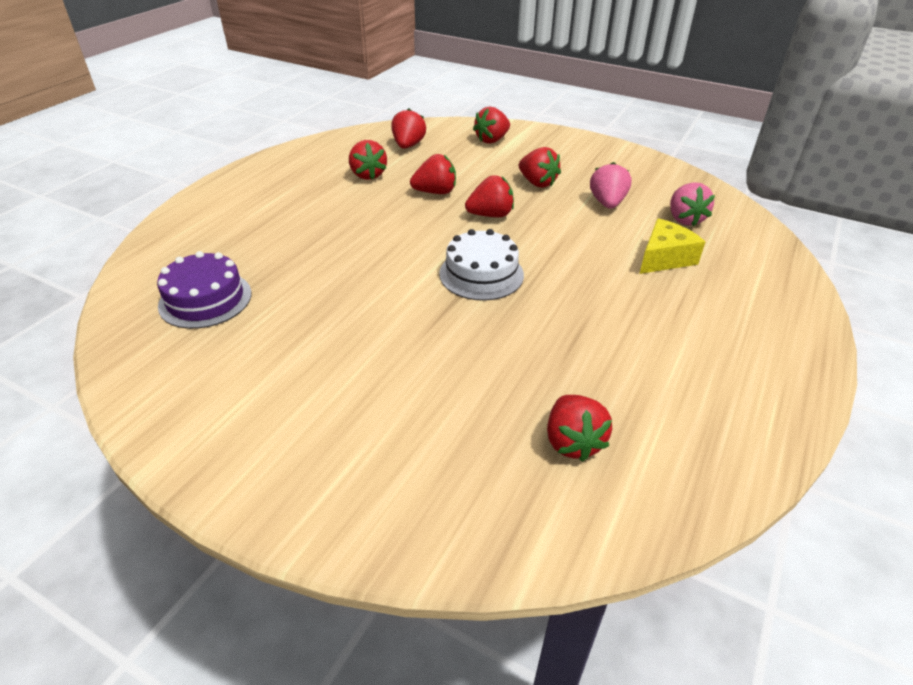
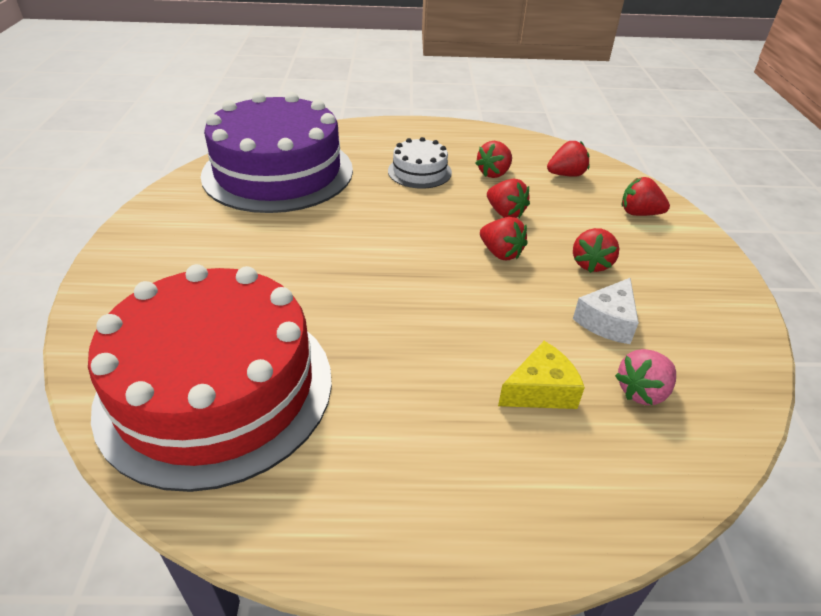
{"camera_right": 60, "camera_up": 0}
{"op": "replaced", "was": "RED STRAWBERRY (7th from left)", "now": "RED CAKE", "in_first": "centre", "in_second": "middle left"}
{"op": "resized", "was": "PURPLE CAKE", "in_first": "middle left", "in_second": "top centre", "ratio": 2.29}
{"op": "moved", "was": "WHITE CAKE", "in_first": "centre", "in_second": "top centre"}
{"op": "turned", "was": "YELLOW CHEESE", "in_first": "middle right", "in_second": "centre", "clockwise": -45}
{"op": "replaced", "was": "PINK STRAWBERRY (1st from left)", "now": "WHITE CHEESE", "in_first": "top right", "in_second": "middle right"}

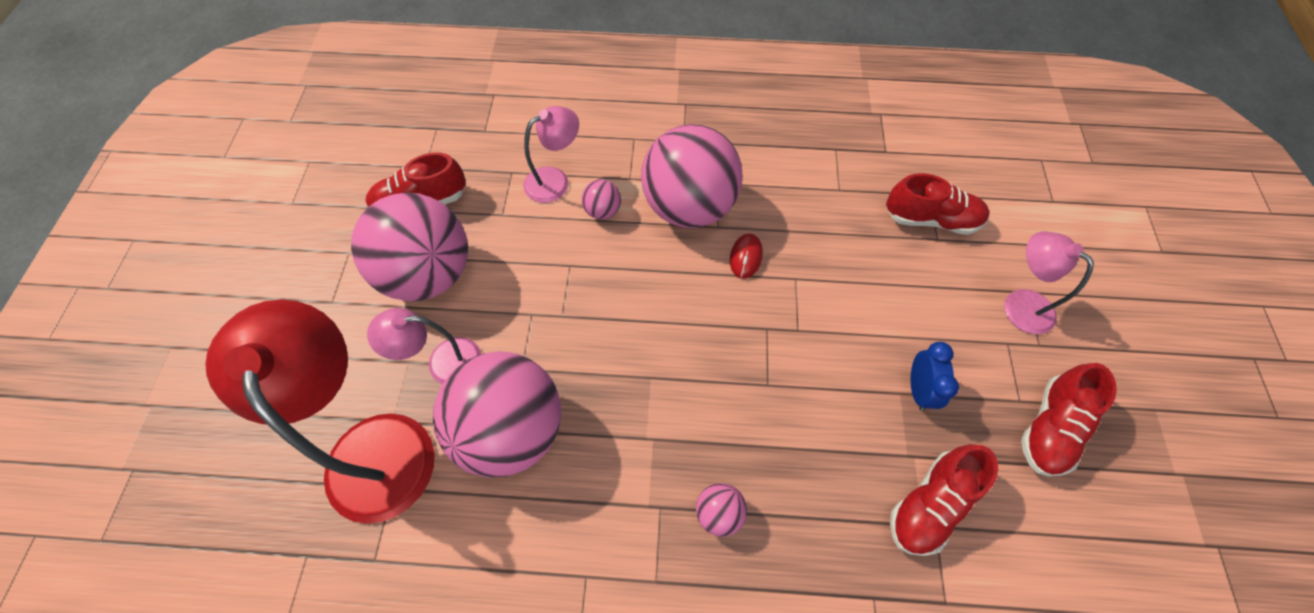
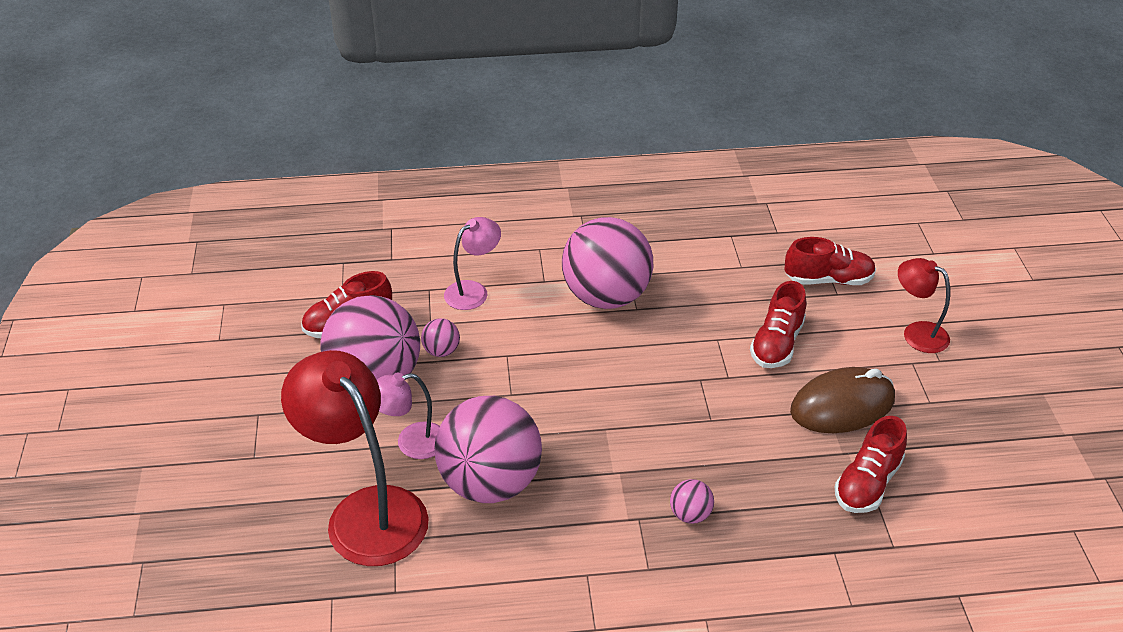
{"camera_right": -10, "camera_up": -20}
{"op": "moved", "was": "PINK BALL (3rd from left in the first image)", "now": "PINK BALL (2nd from left)", "in_first": "top centre", "in_second": "centre"}
{"op": "moved", "was": "RED SHOE (4th from left in the first image)", "now": "RED SHOE (2nd from left)", "in_first": "bottom right", "in_second": "middle right"}
{"op": "replaced", "was": "BLUE CLOCK", "now": "BROWN MOUSE", "in_first": "middle right", "in_second": "middle right"}
{"op": "recoloured", "was": "PINK LAMP (3rd from left)", "now": "RED LAMP (2nd from left)", "in_first": "middle right", "in_second": "middle right"}
{"op": "removed", "was": "RED MOUSE", "in_first": "centre"}

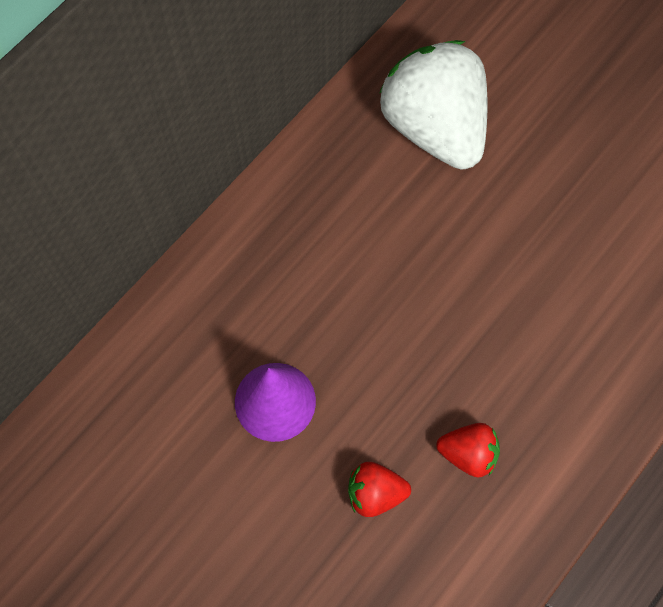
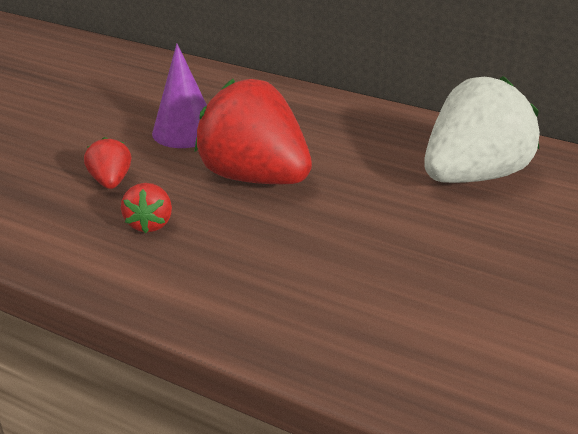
{"camera_right": 80, "camera_up": -35}
{"op": "added", "now": "RED STRAWBERRY (3rd from left)", "in_second": "top centre"}

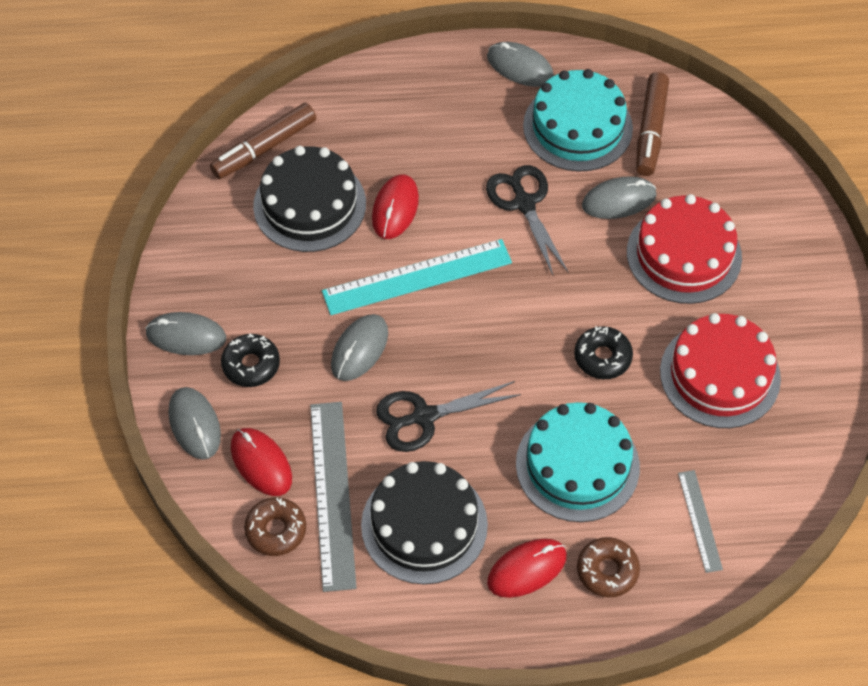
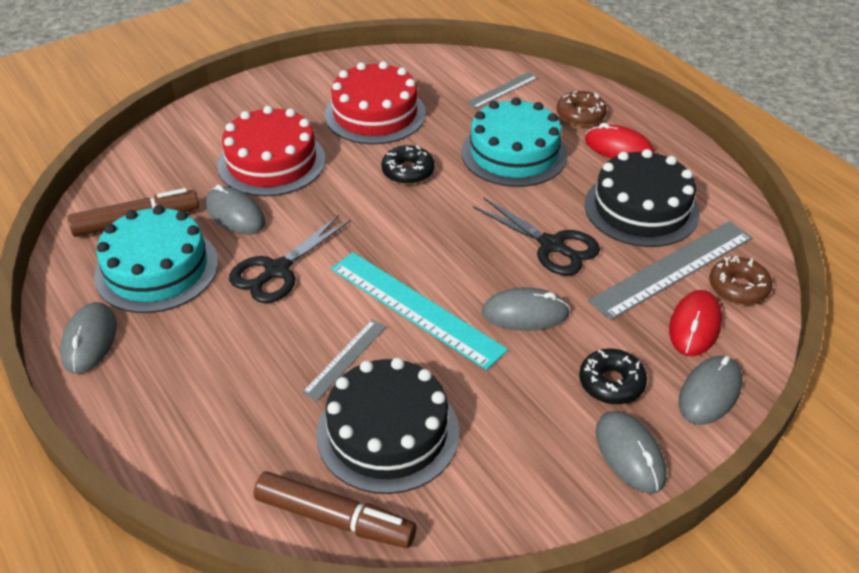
{"camera_right": -120, "camera_up": -15}
{"op": "replaced", "was": "RED MOUSE (2nd from left)", "now": "GREY RULER (1st from left)", "in_first": "top centre", "in_second": "centre"}

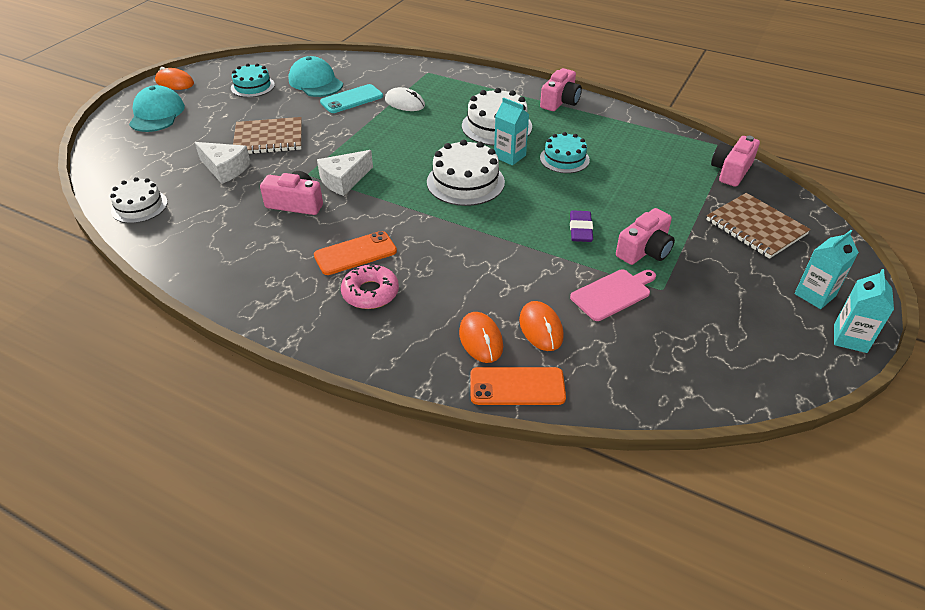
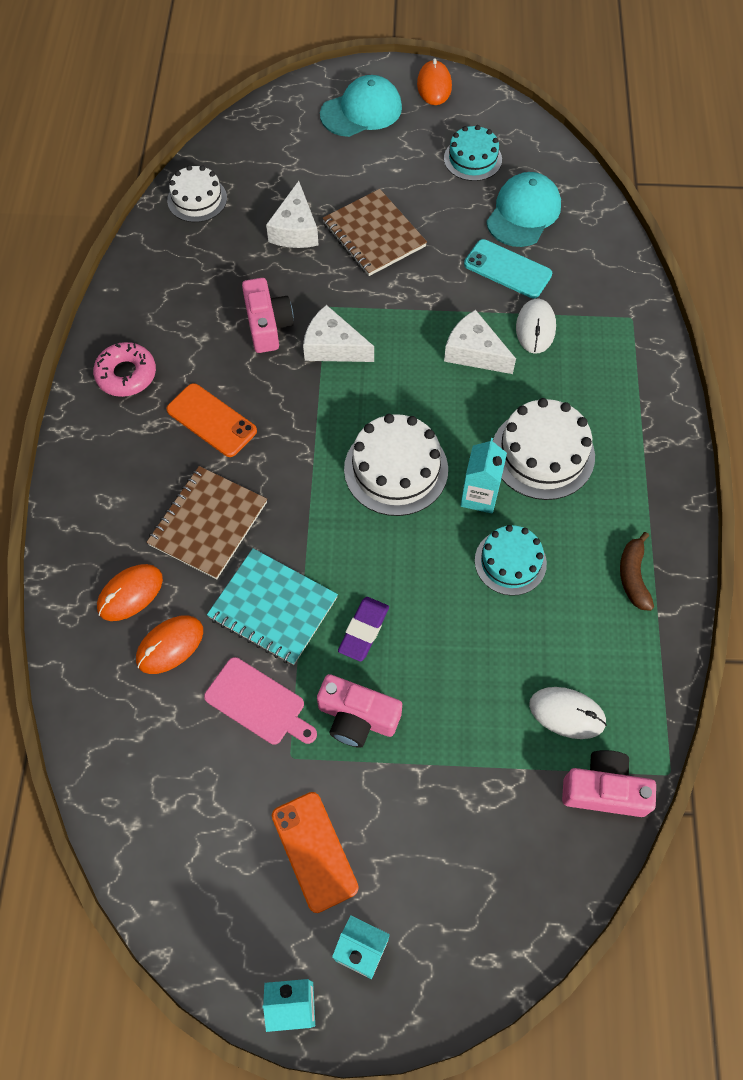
{"camera_right": 65, "camera_up": 20}
{"op": "moved", "was": "PINK DONUT", "in_first": "centre", "in_second": "middle left"}
{"op": "moved", "was": "BROWN NOTEBOOK (2nd from left in the first image)", "now": "BROWN NOTEBOOK (1st from left)", "in_first": "middle right", "in_second": "middle left"}
{"op": "added", "now": "TURQUOISE NOTEBOOK", "in_second": "centre"}
{"op": "moved", "was": "ORANGE PHONE (2nd from left)", "in_first": "centre", "in_second": "bottom centre"}
{"op": "turned", "was": "PURPLE ERASER", "in_first": "centre", "in_second": "centre", "clockwise": -45}
{"op": "added", "now": "WHITE CHEESE (3rd from left)", "in_second": "top centre"}
{"op": "added", "now": "WHITE MOUSE (2nd from left)", "in_second": "middle right"}
{"op": "added", "now": "BROWN BANANA", "in_second": "middle right"}
{"op": "removed", "was": "PINK CAMERA (2nd from left)", "in_first": "top centre"}

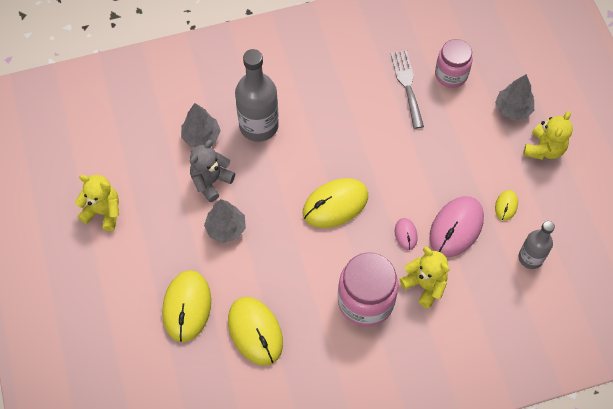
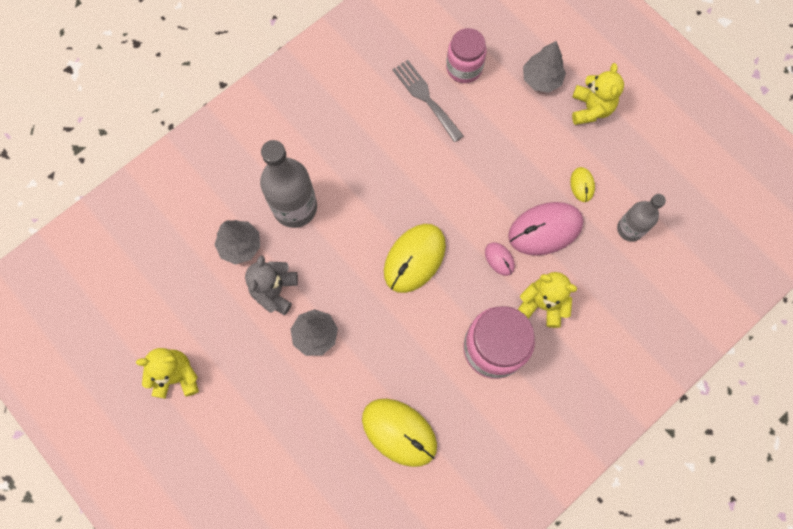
{"camera_right": -25, "camera_up": 10}
{"op": "turned", "was": "PINK MOUSE (2nd from left)", "in_first": "middle right", "in_second": "middle right", "clockwise": 60}
{"op": "removed", "was": "YELLOW MOUSE (1st from left)", "in_first": "bottom left"}

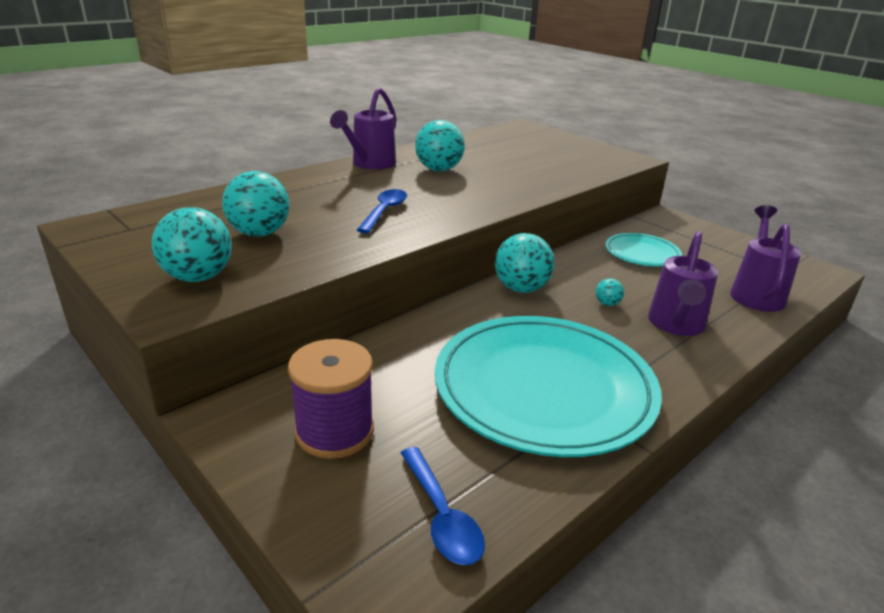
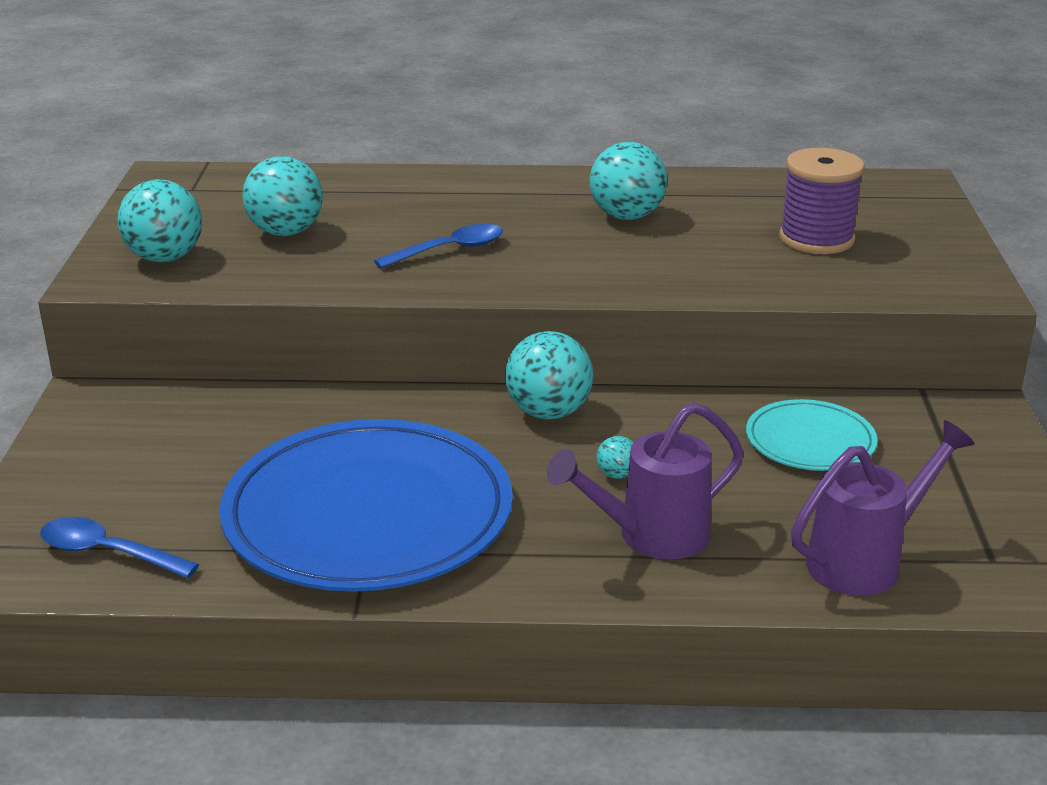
{"camera_right": 45, "camera_up": 0}
{"op": "turned", "was": "BLUE SPOON (2nd from left in the first image)", "in_first": "bottom centre", "in_second": "bottom left", "clockwise": 90}
{"op": "recoloured", "was": "TURQUOISE PLATE (1st from left)", "now": "BLUE PLATE", "in_first": "centre", "in_second": "centre"}
{"op": "moved", "was": "PURPLE SPOOL", "in_first": "centre", "in_second": "top right"}
{"op": "removed", "was": "PURPLE WATERING CAN (1st from left)", "in_first": "top centre"}

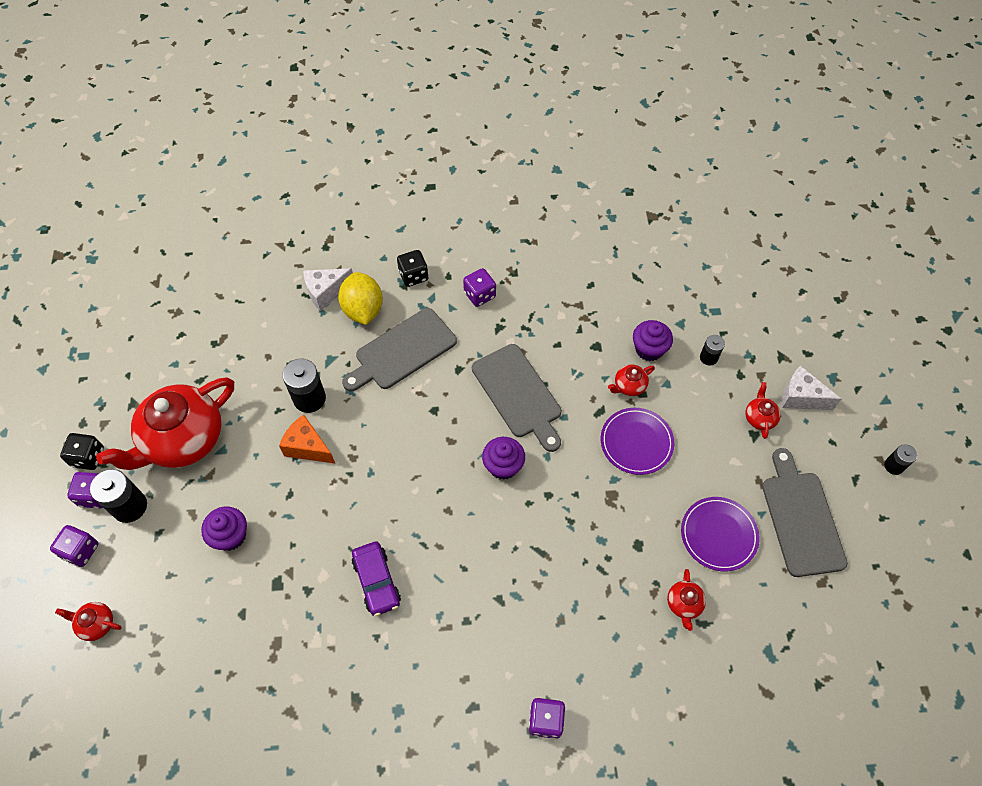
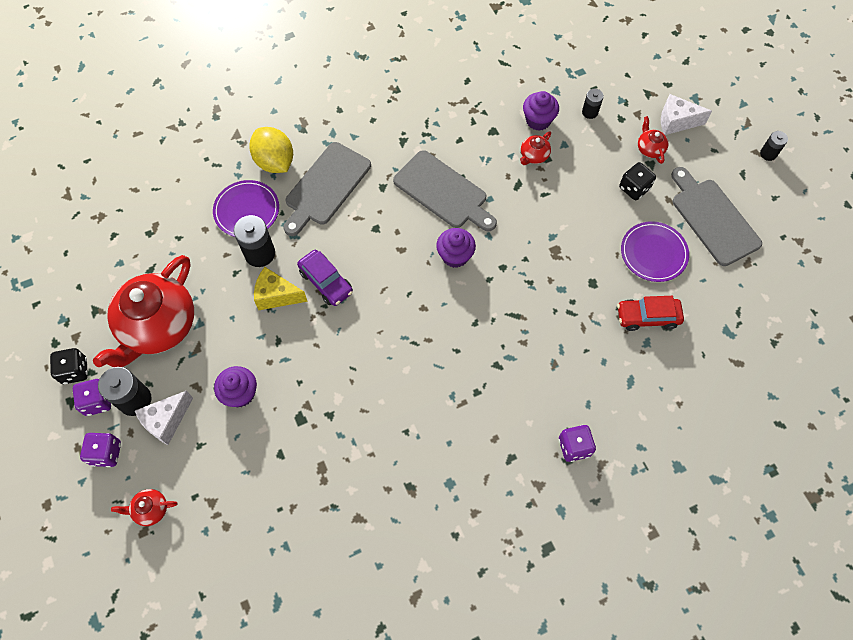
{"camera_right": -20, "camera_up": 5}
{"op": "moved", "was": "WHITE CHEESE (1st from left)", "in_first": "centre", "in_second": "middle left"}
{"op": "moved", "was": "PURPLE PLATE (1st from left)", "in_first": "centre", "in_second": "top left"}
{"op": "recoloured", "was": "ORANGE CHEESE", "now": "YELLOW CHEESE", "in_first": "middle left", "in_second": "middle left"}
{"op": "moved", "was": "PURPLE CAR", "in_first": "bottom centre", "in_second": "centre"}
{"op": "replaced", "was": "RED TEAPOT (4th from left)", "now": "RED CAR", "in_first": "bottom right", "in_second": "middle right"}
{"op": "moved", "was": "BLACK DICE (2nd from left)", "in_first": "centre", "in_second": "top right"}
{"op": "removed", "was": "PURPLE DICE (3rd from left)", "in_first": "centre"}

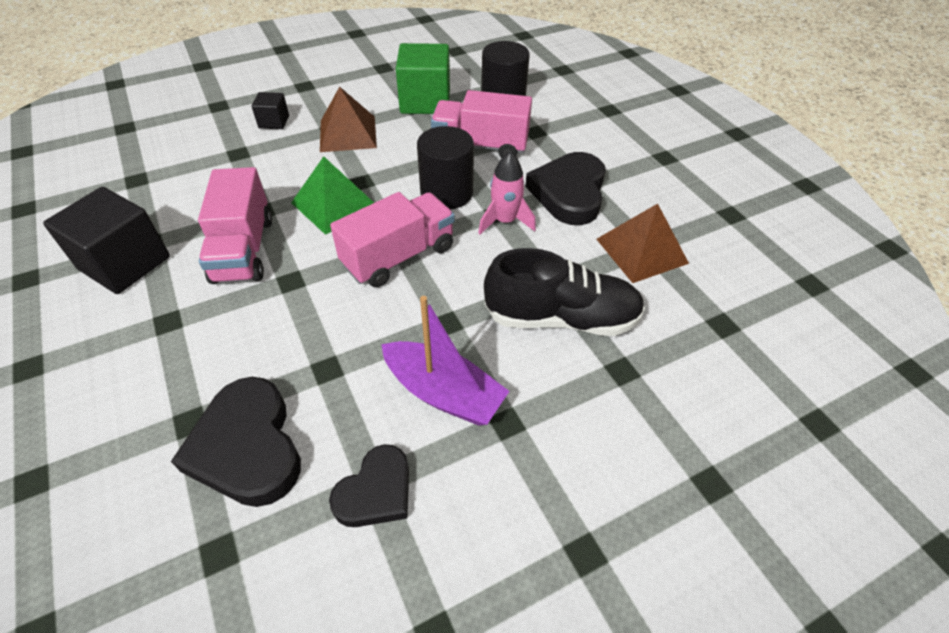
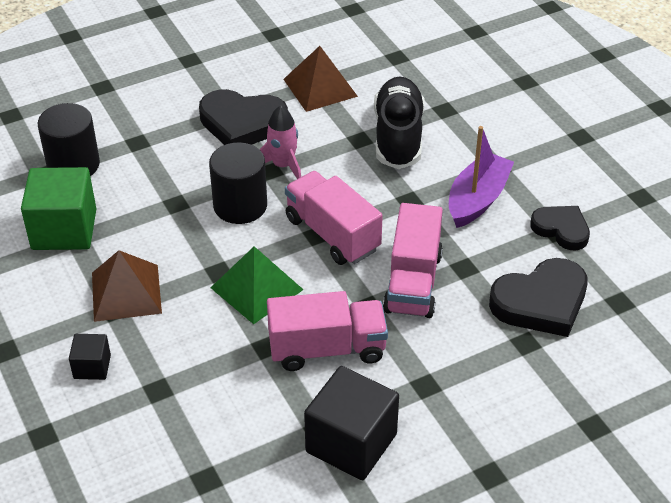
{"camera_right": -90, "camera_up": -5}
{"op": "moved", "was": "PINK TRUCK (3rd from left)", "in_first": "top centre", "in_second": "centre"}

